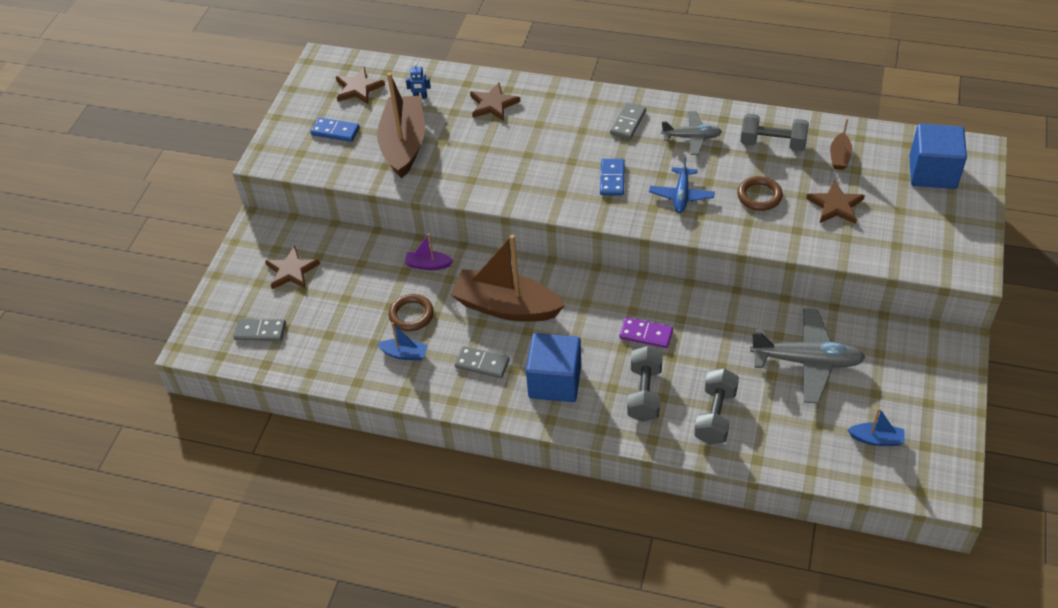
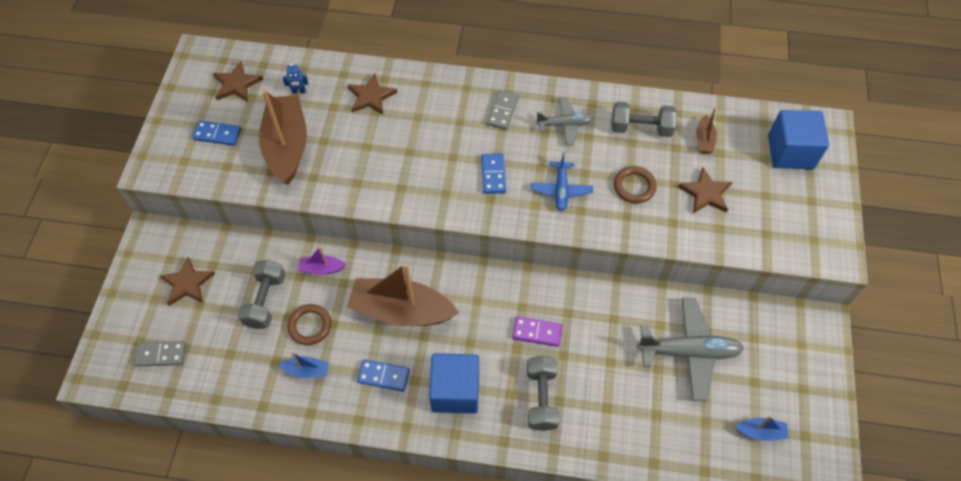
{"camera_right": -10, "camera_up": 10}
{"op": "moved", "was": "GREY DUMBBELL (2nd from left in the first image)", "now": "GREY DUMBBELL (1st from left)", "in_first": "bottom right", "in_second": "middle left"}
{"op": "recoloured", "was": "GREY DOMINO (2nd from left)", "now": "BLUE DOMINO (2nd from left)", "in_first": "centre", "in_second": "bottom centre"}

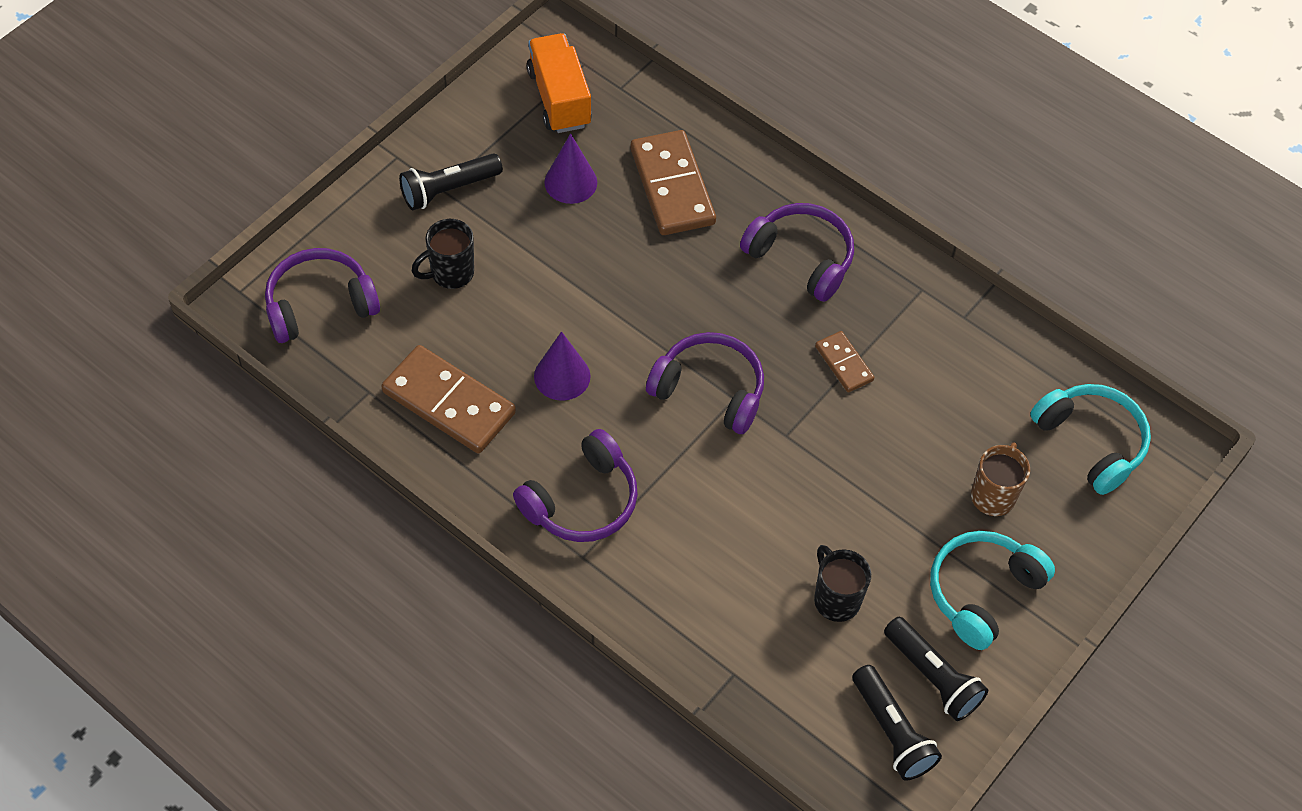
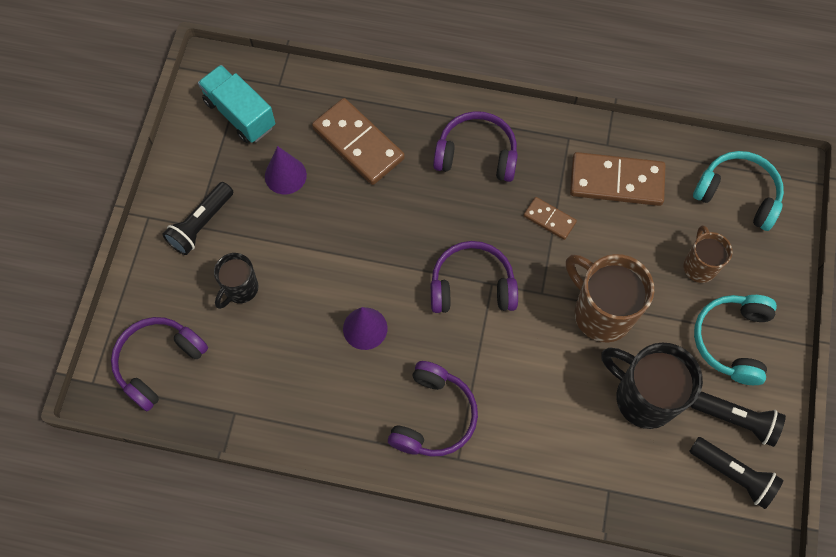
{"camera_right": -25, "camera_up": 10}
{"op": "recoloured", "was": "ORANGE TRUCK", "now": "TURQUOISE TRUCK", "in_first": "top centre", "in_second": "top left"}
{"op": "added", "now": "BROWN MUG (1st from left)", "in_second": "middle right"}
{"op": "moved", "was": "BROWN DOMINO (1st from left in the first image)", "now": "BROWN DOMINO (3rd from left)", "in_first": "centre", "in_second": "top right"}
{"op": "resized", "was": "BLACK MUG (2nd from left)", "in_first": "bottom centre", "in_second": "bottom right", "ratio": 1.72}

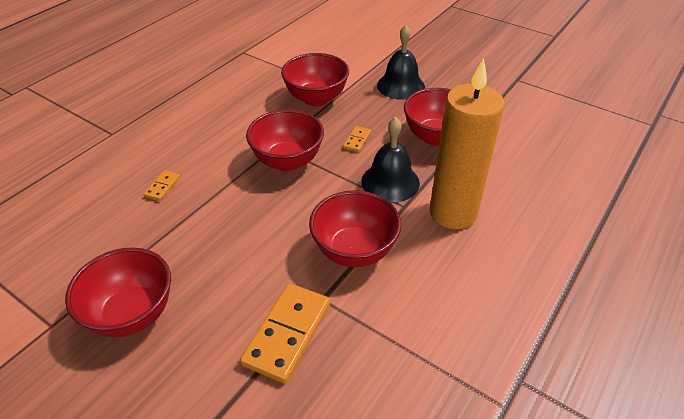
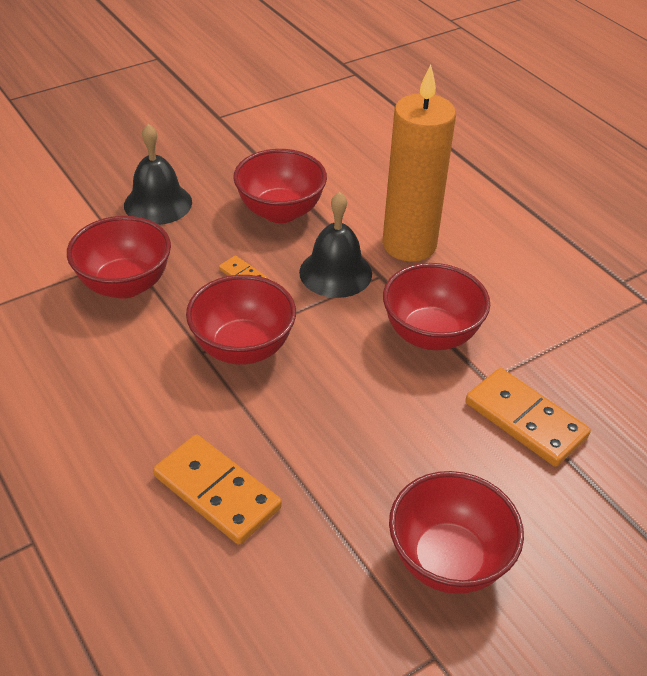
{"camera_right": -70, "camera_up": 0}
{"op": "resized", "was": "ORANGE DOMINO (1st from left)", "in_first": "middle left", "in_second": "bottom centre", "ratio": 2.09}

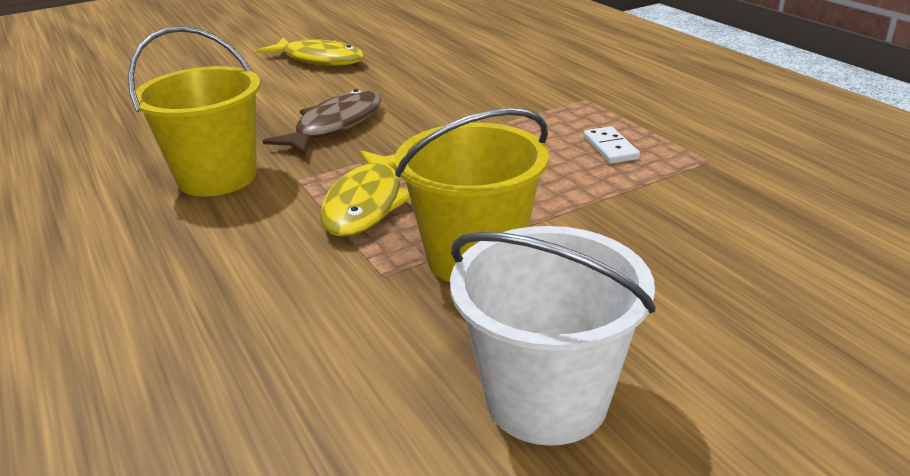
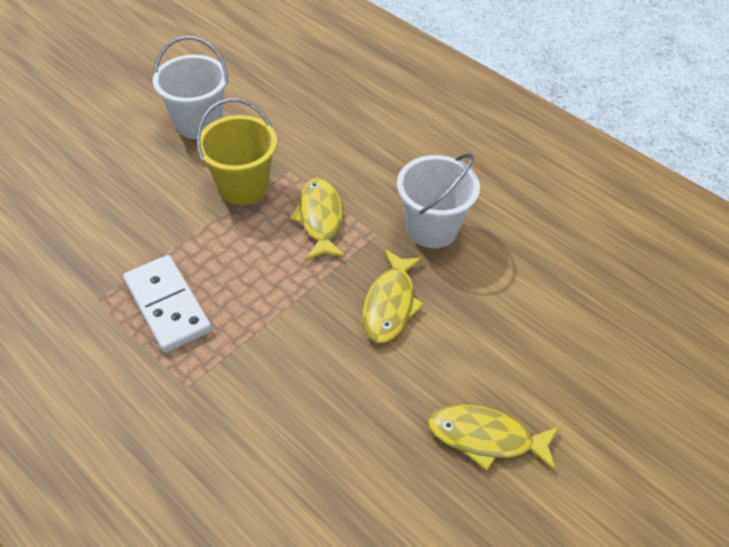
{"camera_right": 160, "camera_up": 20}
{"op": "resized", "was": "WHITE DOMINO", "in_first": "top right", "in_second": "middle left", "ratio": 2.12}
{"op": "recoloured", "was": "BROWN FISH", "now": "YELLOW FISH (2nd from left)", "in_first": "top centre", "in_second": "centre"}
{"op": "recoloured", "was": "YELLOW BUCKET (1st from left)", "now": "WHITE BUCKET (2nd from left)", "in_first": "top left", "in_second": "centre"}

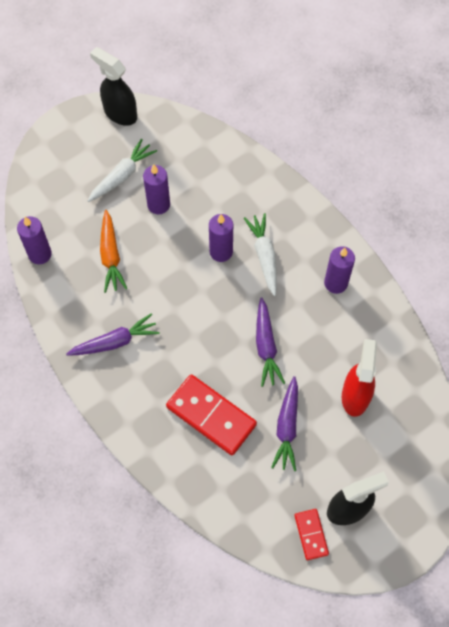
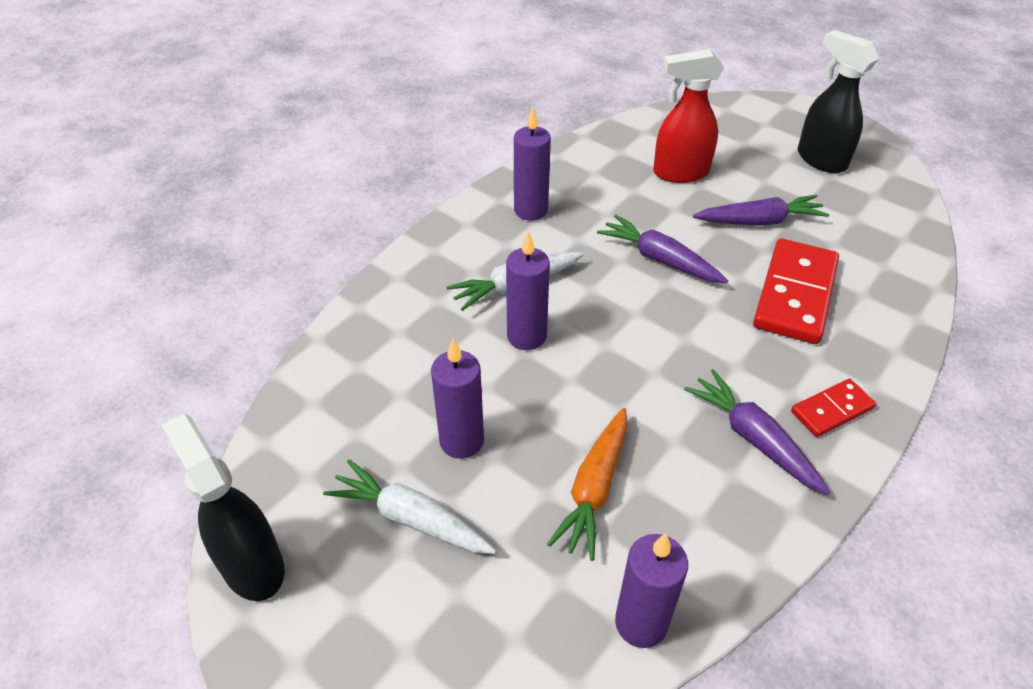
{"camera_right": -105, "camera_up": -20}
{"op": "turned", "was": "BLACK SPRAY BOTTLE (1st from left)", "in_first": "top left", "in_second": "bottom left", "clockwise": 120}
{"op": "turned", "was": "ORANGE CARROT", "in_first": "middle left", "in_second": "bottom centre", "clockwise": 135}
{"op": "turned", "was": "PURPLE CARROT (2nd from left in the first image)", "in_first": "centre", "in_second": "centre", "clockwise": -120}
{"op": "moved", "was": "RED DOMINO (2nd from left)", "in_first": "bottom right", "in_second": "middle right"}

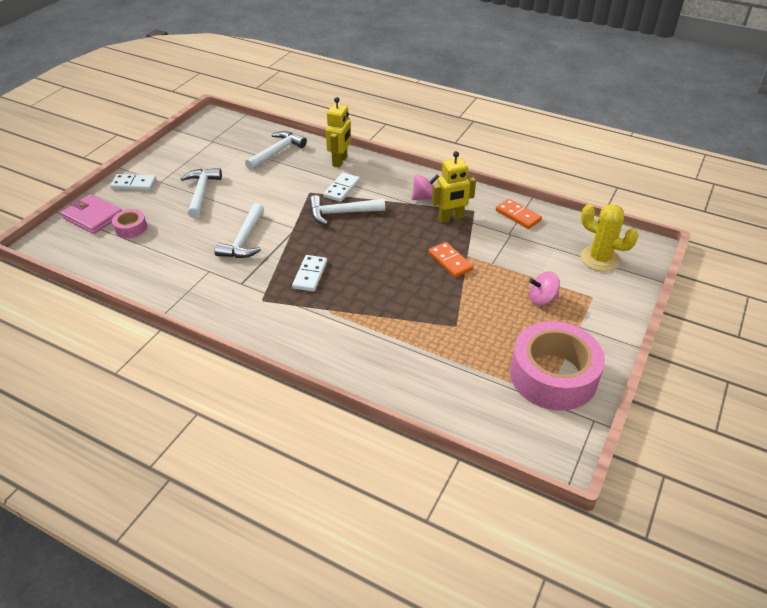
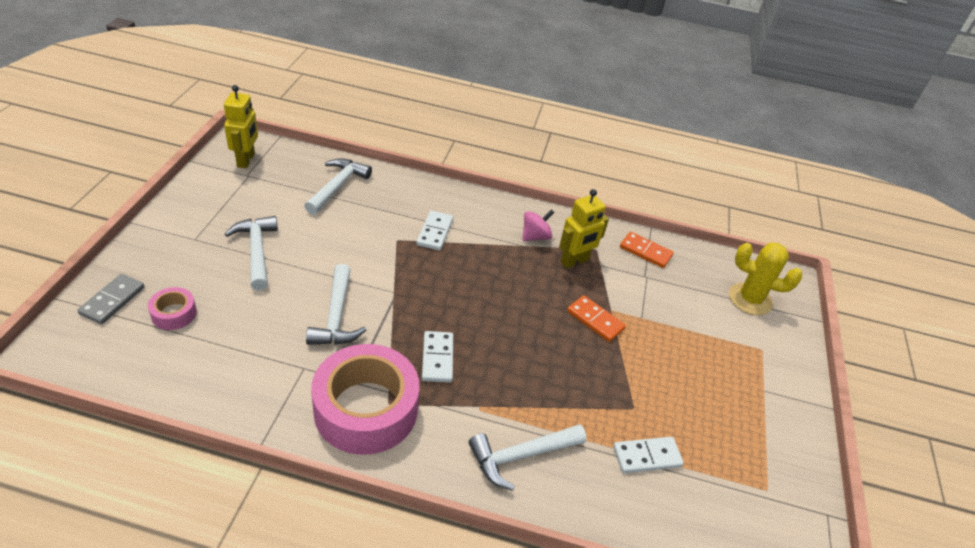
{"camera_right": -20, "camera_up": 0}
{"op": "replaced", "was": "PINK WALLET", "now": "GREY DOMINO", "in_first": "middle left", "in_second": "middle left"}
{"op": "moved", "was": "YELLOW ROBOT (1st from left)", "in_first": "top centre", "in_second": "top left"}
{"op": "moved", "was": "PINK TAPE (2nd from left)", "in_first": "middle right", "in_second": "bottom centre"}
{"op": "moved", "was": "WHITE HAMMER (4th from left)", "in_first": "centre", "in_second": "bottom centre"}
{"op": "moved", "was": "WHITE DOMINO (1st from left in the first image)", "now": "WHITE DOMINO (3rd from left)", "in_first": "top left", "in_second": "bottom centre"}
{"op": "removed", "was": "PINK SPINNING TOP (2nd from left)", "in_first": "middle right"}

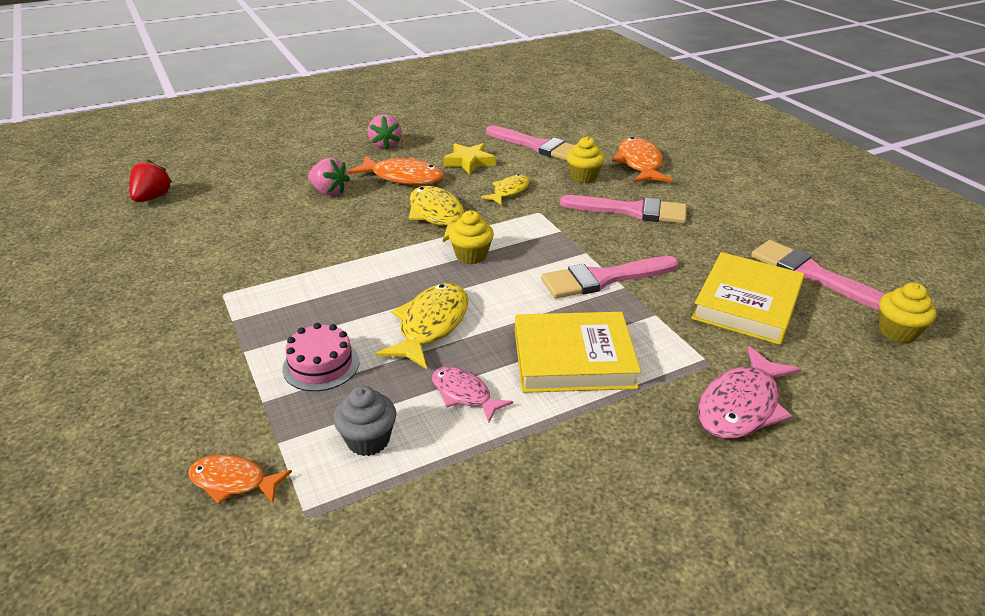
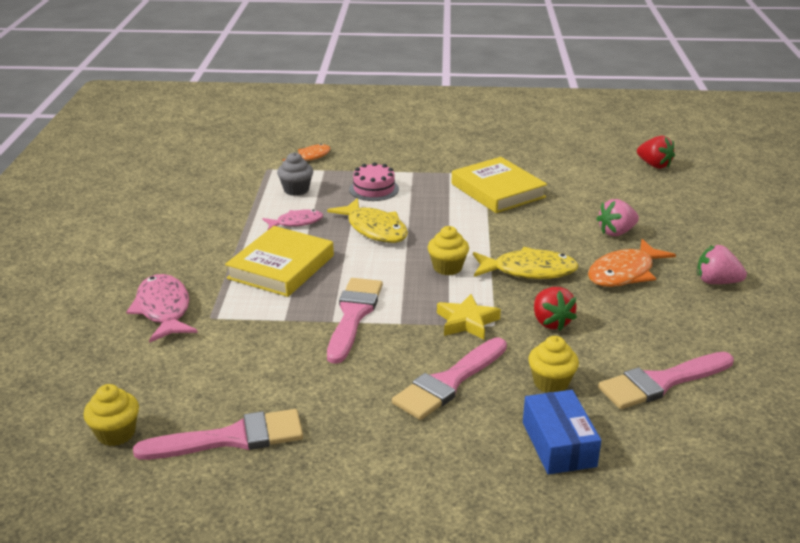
{"camera_right": 120, "camera_up": -5}
{"op": "moved", "was": "YELLOW STAR", "in_first": "top centre", "in_second": "centre"}
{"op": "moved", "was": "YELLOW BOOK (2nd from left)", "in_first": "middle right", "in_second": "centre"}
{"op": "replaced", "was": "ORANGE FISH (3rd from left)", "now": "BLUE BOX", "in_first": "top centre", "in_second": "bottom right"}
{"op": "replaced", "was": "YELLOW FISH (3rd from left)", "now": "RED STRAWBERRY (1st from left)", "in_first": "top centre", "in_second": "middle right"}

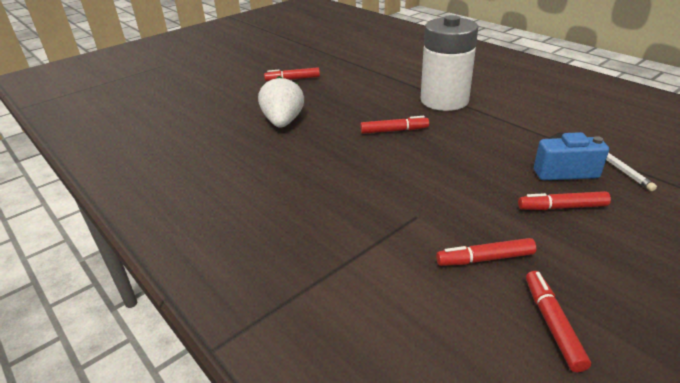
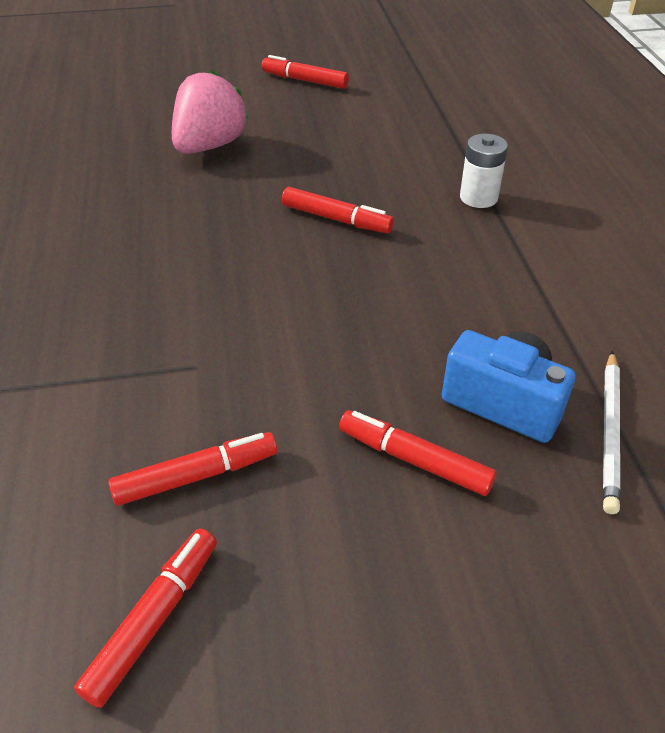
{"camera_right": 30, "camera_up": 10}
{"op": "turned", "was": "RED MARKER (3rd from left in the first image)", "in_first": "middle right", "in_second": "middle left", "clockwise": 135}
{"op": "recoloured", "was": "WHITE STRAWBERRY", "now": "PINK STRAWBERRY", "in_first": "top centre", "in_second": "top left"}
{"op": "resized", "was": "WHITE BATTERY", "in_first": "top centre", "in_second": "top right", "ratio": 0.43}

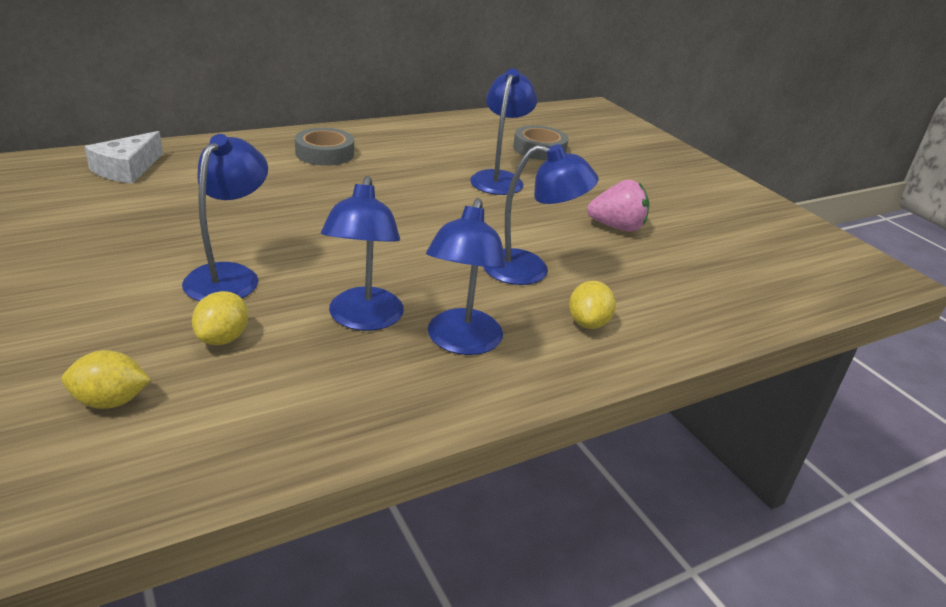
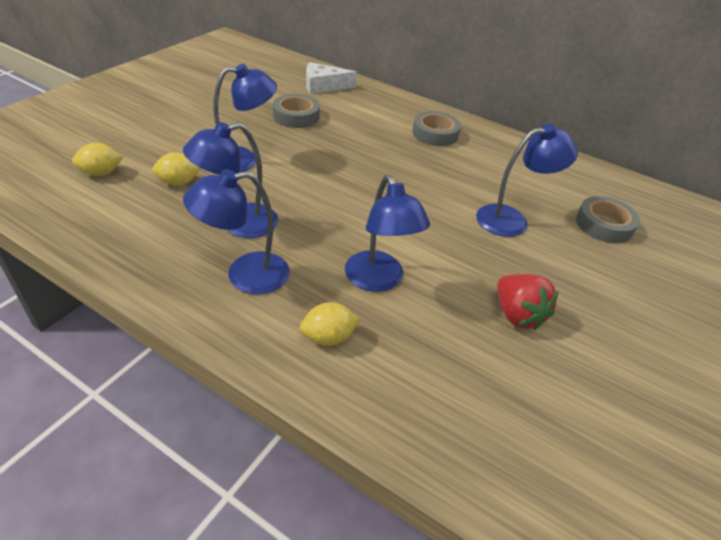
{"camera_right": 60, "camera_up": 10}
{"op": "turned", "was": "YELLOW LEMON (1st from left)", "in_first": "middle left", "in_second": "top left", "clockwise": -75}
{"op": "added", "now": "GREY TAPE (1st from left)", "in_second": "top centre"}
{"op": "recoloured", "was": "PINK STRAWBERRY", "now": "RED STRAWBERRY", "in_first": "centre", "in_second": "middle right"}

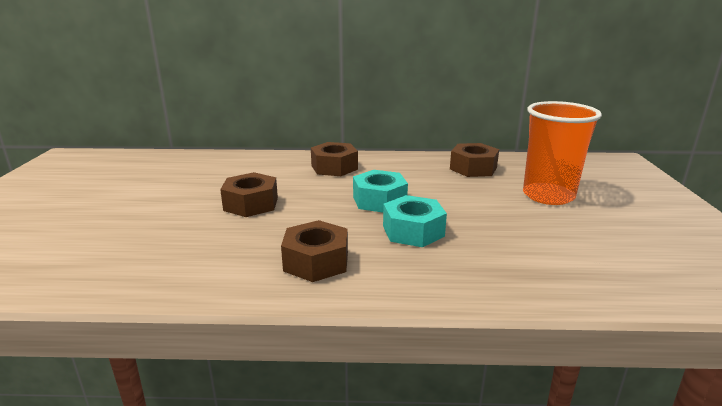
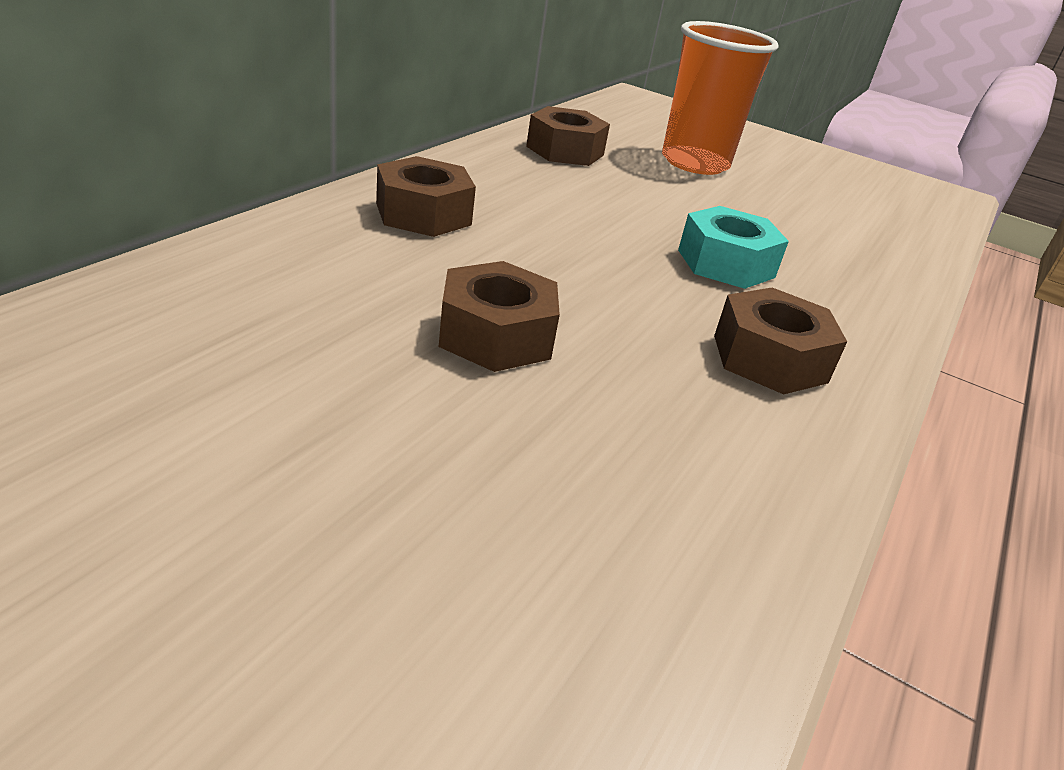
{"camera_right": -65, "camera_up": 10}
{"op": "removed", "was": "TURQUOISE NUT (1st from left)", "in_first": "centre"}

